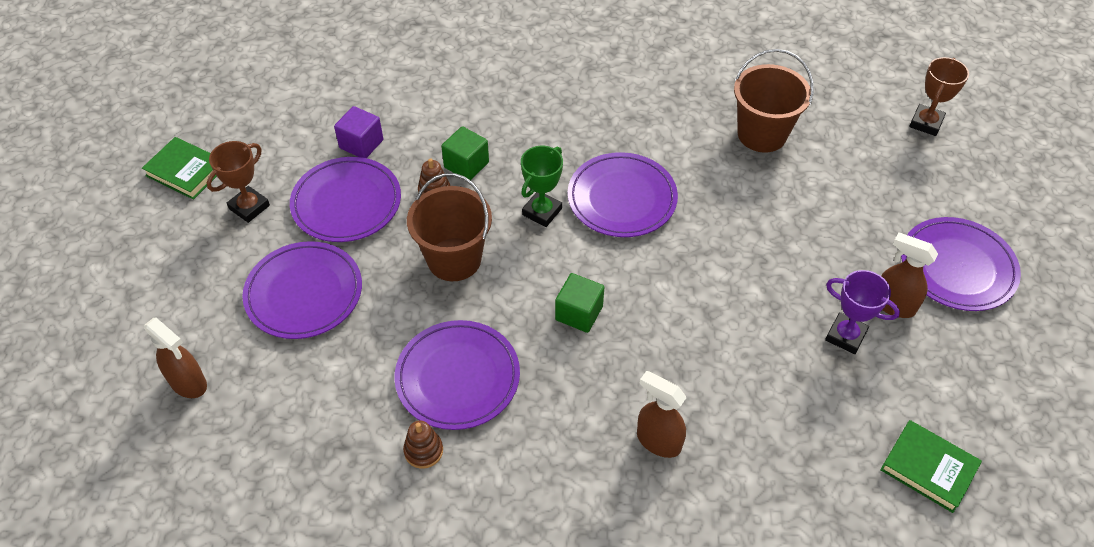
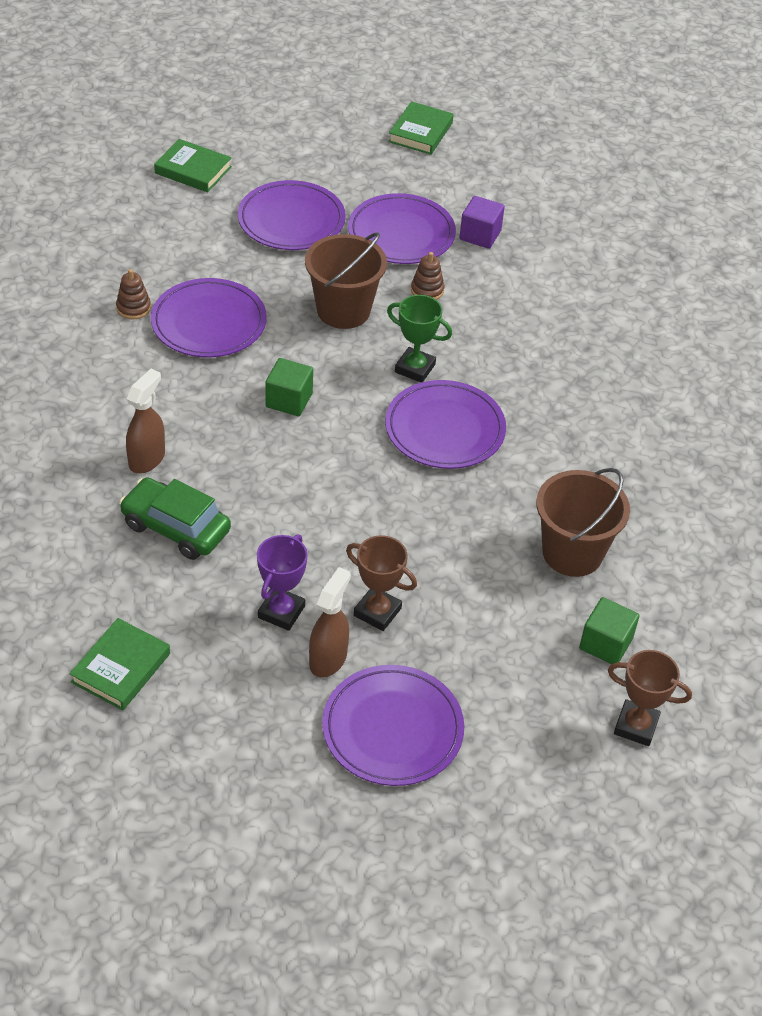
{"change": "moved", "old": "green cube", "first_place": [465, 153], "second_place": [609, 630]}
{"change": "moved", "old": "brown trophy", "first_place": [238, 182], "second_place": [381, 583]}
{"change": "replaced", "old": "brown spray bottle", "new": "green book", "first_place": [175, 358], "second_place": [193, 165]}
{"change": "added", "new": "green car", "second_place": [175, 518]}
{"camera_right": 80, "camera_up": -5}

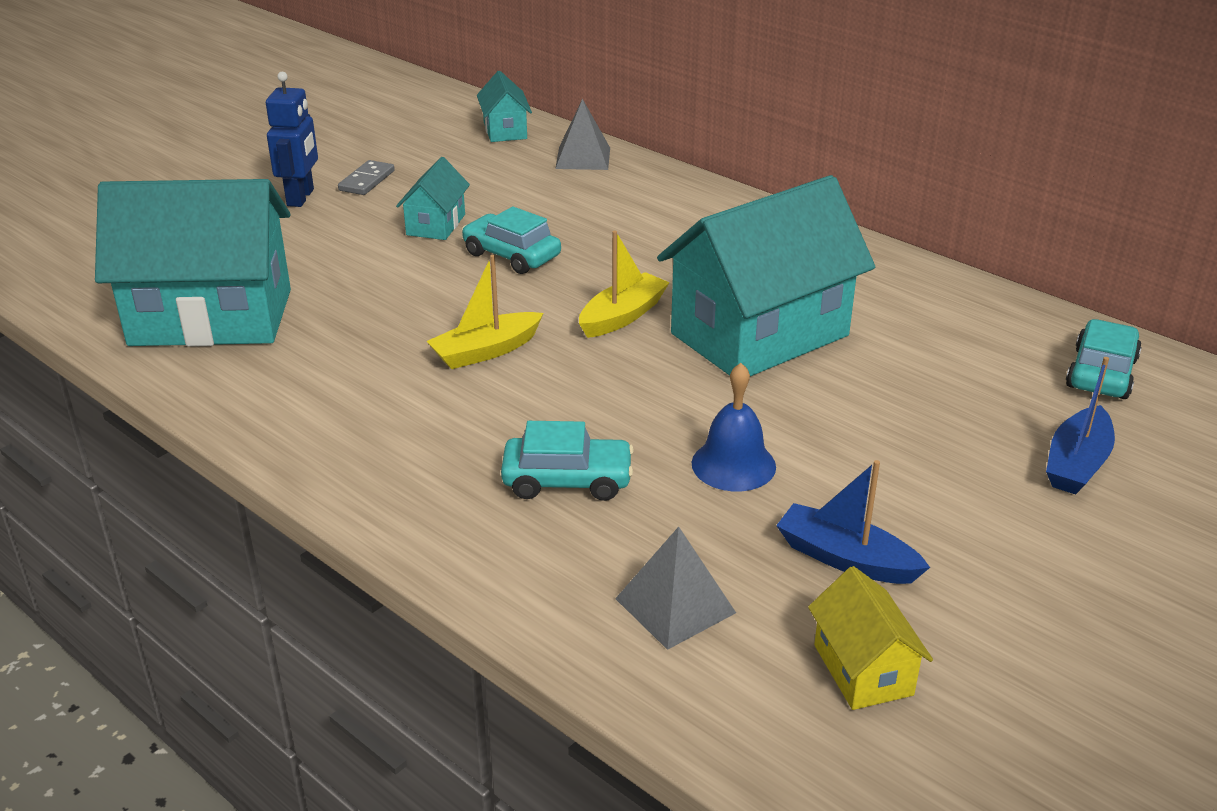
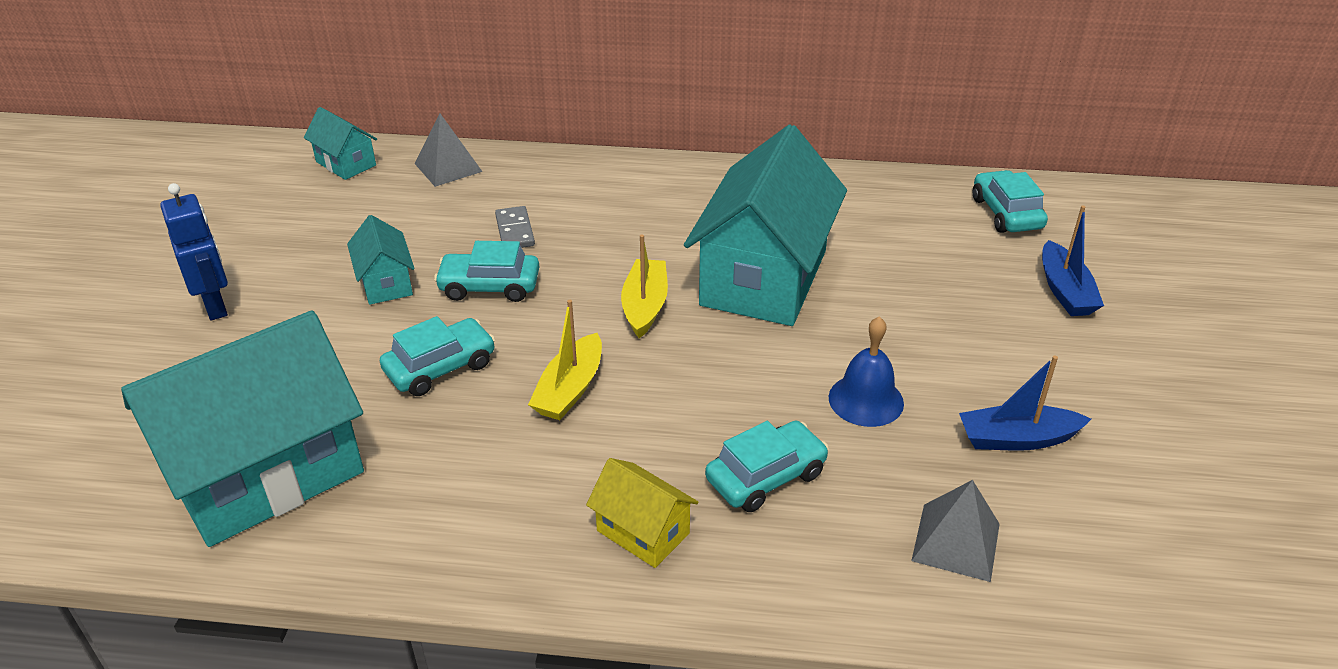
{"change": "moved", "old": "grey domino", "first_place": [366, 177], "second_place": [515, 227]}
{"change": "moved", "old": "yellow house", "first_place": [870, 638], "second_place": [642, 513]}
{"change": "added", "new": "turquoise car", "second_place": [437, 356]}
{"camera_right": -35, "camera_up": 5}

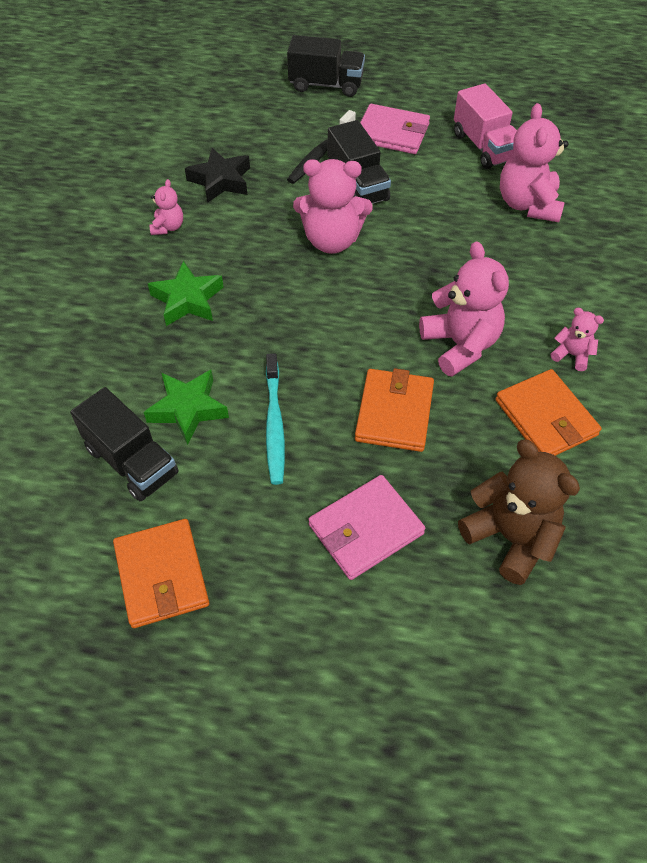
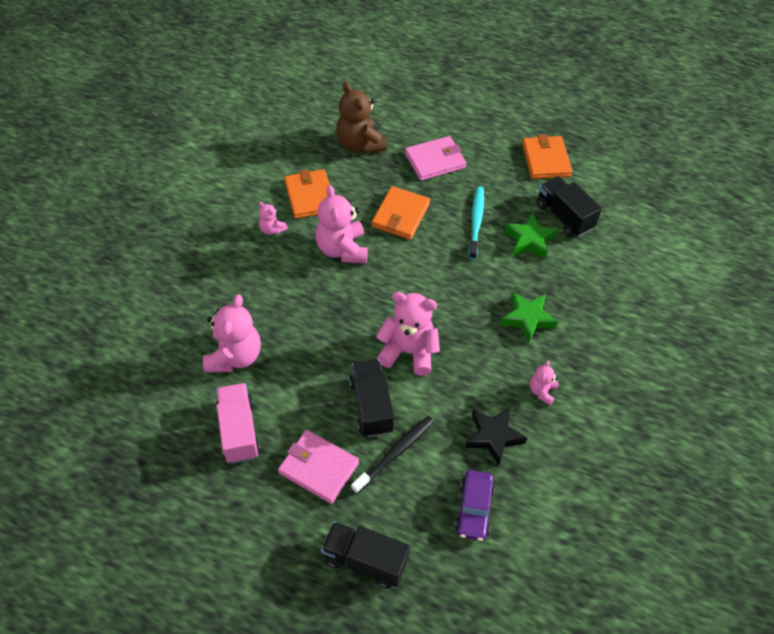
{"change": "added", "new": "purple car", "second_place": [475, 505]}
{"camera_right": -170, "camera_up": 0}

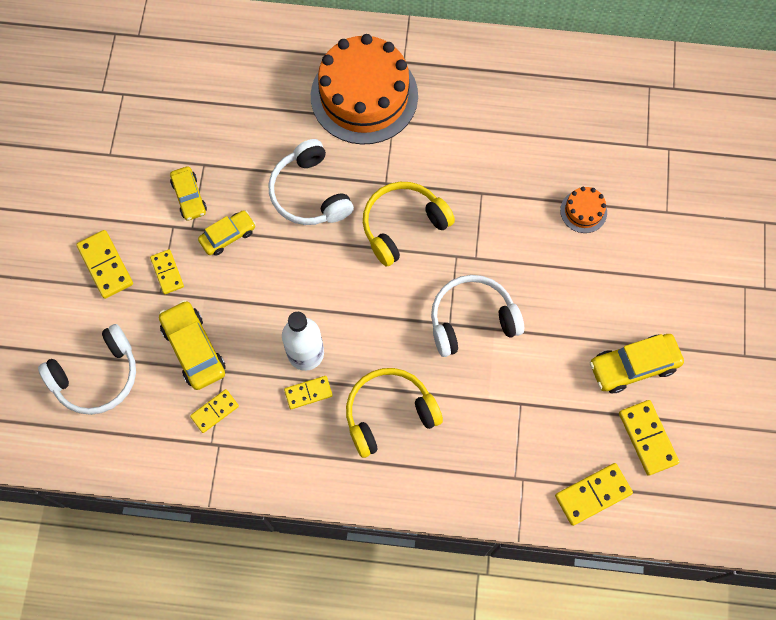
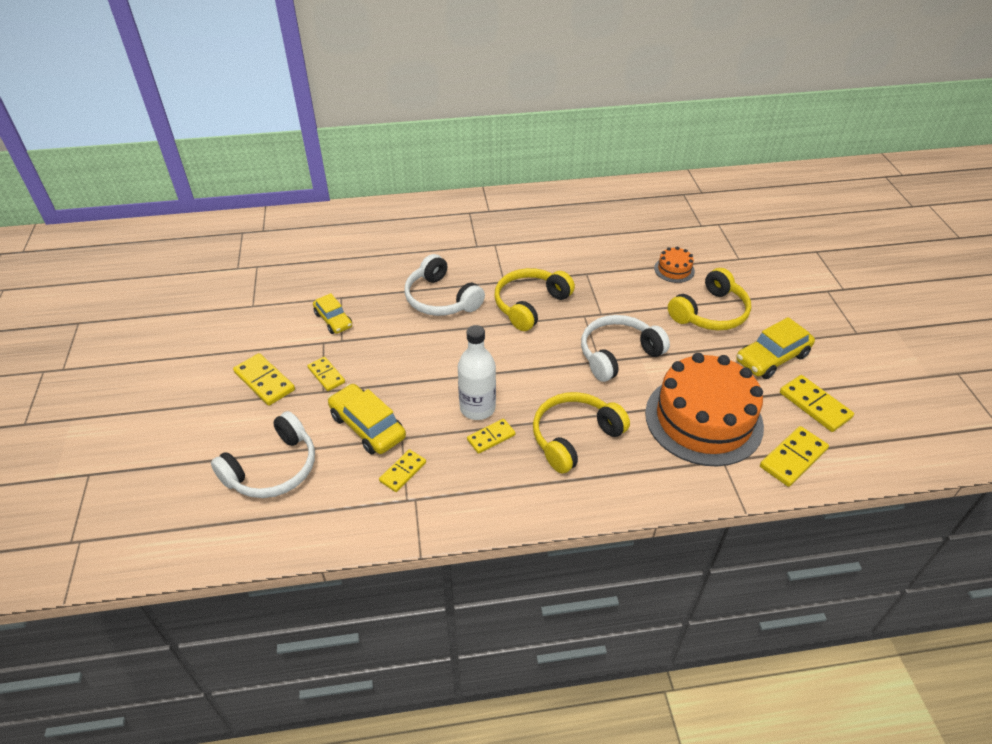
{"change": "moved", "old": "orange cake", "first_place": [364, 89], "second_place": [704, 410]}
{"change": "removed", "old": "yellow car", "first_place": [227, 233]}
{"change": "added", "new": "yellow headphones", "second_place": [709, 299]}
{"camera_right": -15, "camera_up": -25}

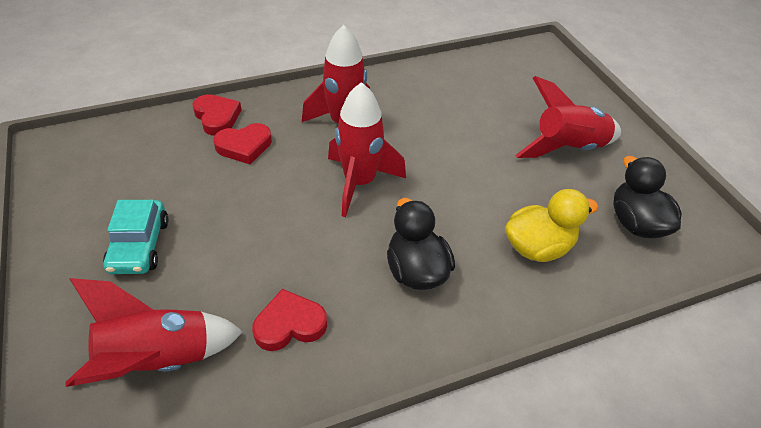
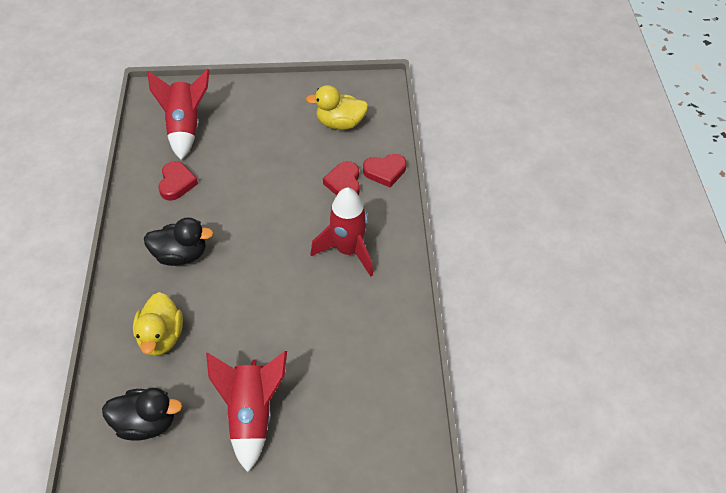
{"change": "removed", "old": "red rocket", "first_place": [367, 149]}
{"change": "removed", "old": "turquoise car", "first_place": [135, 237]}
{"change": "added", "new": "yellow duck", "second_place": [337, 107]}
{"camera_right": 110, "camera_up": 5}

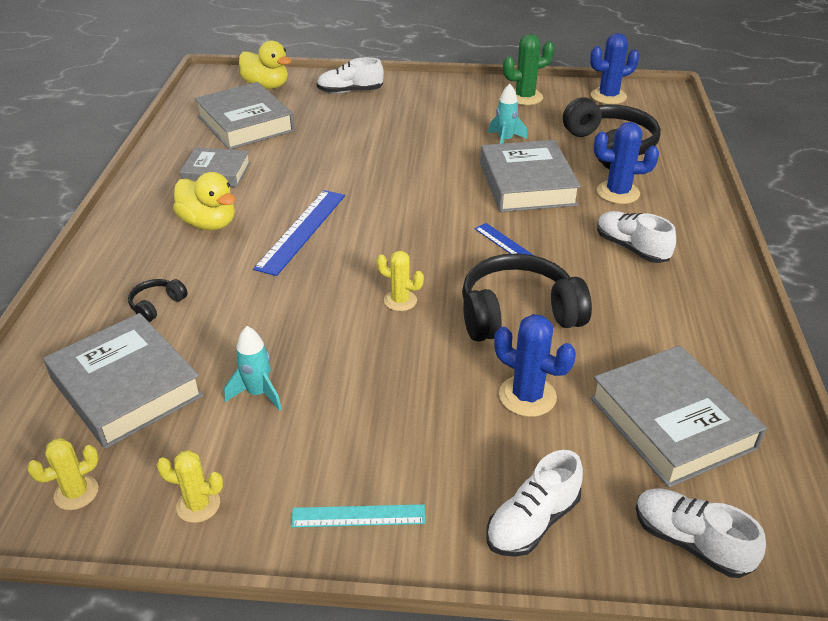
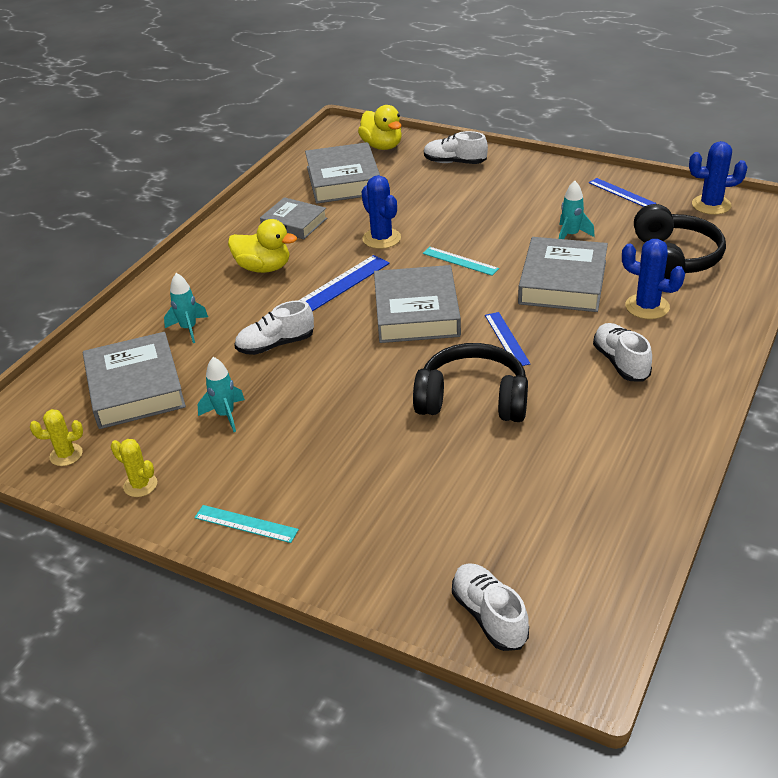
{"change": "replaced", "old": "green cactus", "new": "blue ruler", "first_place": [528, 69], "second_place": [622, 192]}
{"change": "turned", "old": "yellow duck", "first_place": [204, 201], "second_place": [262, 246], "degrees": -45}
{"change": "removed", "old": "yellow cactus", "first_place": [400, 281]}
{"change": "replaced", "old": "black headphones", "new": "turquoise rocket", "first_place": [158, 300], "second_place": [186, 308]}
{"change": "moved", "old": "blue cactus", "first_place": [535, 365], "second_place": [381, 212]}
{"change": "moved", "old": "grey book", "first_place": [678, 416], "second_place": [417, 304]}
{"change": "moved", "old": "white shoe", "first_place": [534, 503], "second_place": [274, 327]}
{"change": "added", "new": "turquoise ruler", "second_place": [461, 261]}
{"camera_right": 25, "camera_up": 0}

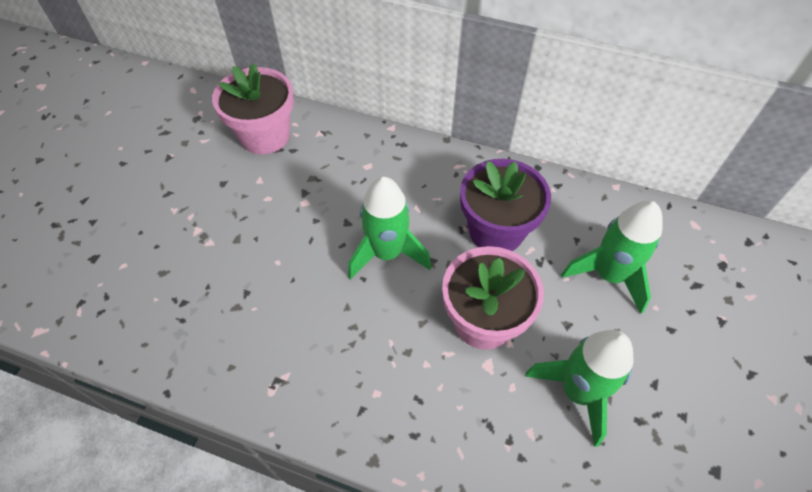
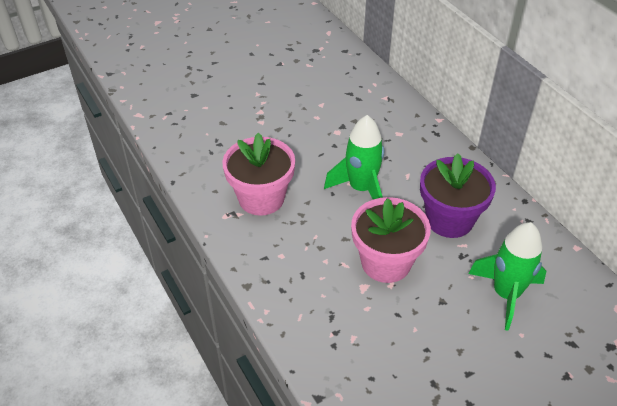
{"change": "moved", "old": "pink flower pot", "first_place": [253, 108], "second_place": [258, 174]}
{"change": "removed", "old": "green rocket", "first_place": [579, 388]}
{"camera_right": 40, "camera_up": -10}

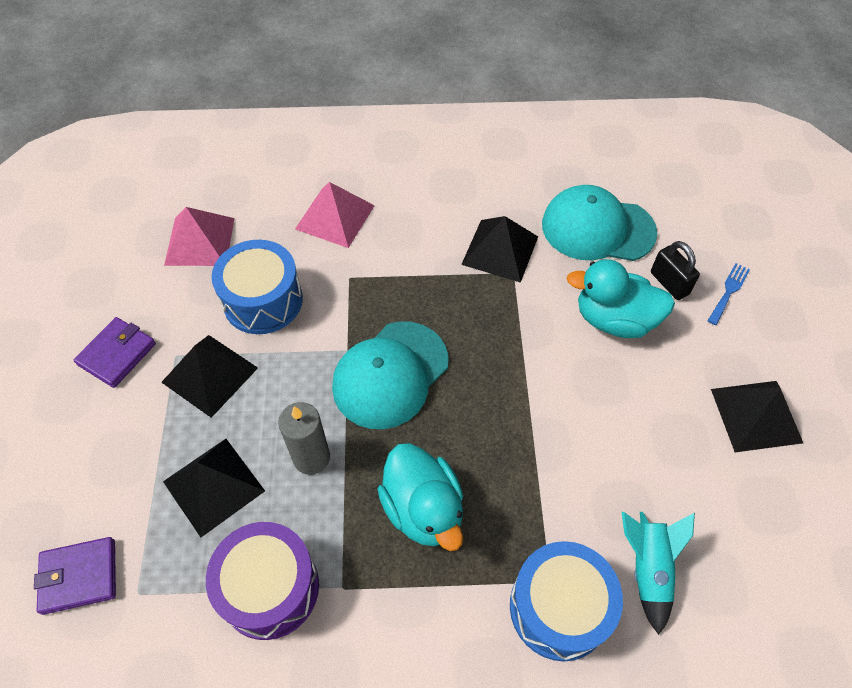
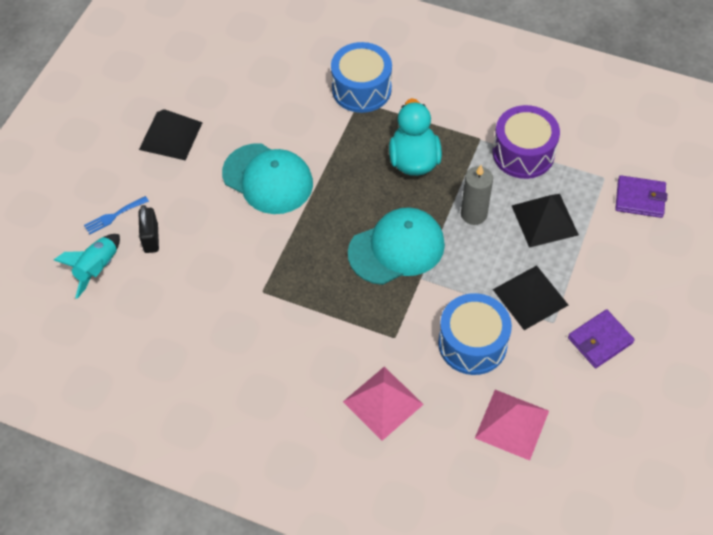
{"change": "moved", "old": "turquoise cap", "first_place": [599, 223], "second_place": [267, 178]}
{"change": "removed", "old": "black pyramid", "first_place": [499, 249]}
{"change": "removed", "old": "turquoise duck", "first_place": [621, 298]}
{"change": "moved", "old": "turquoise rocket", "first_place": [658, 573], "second_place": [87, 266]}
{"camera_right": -155, "camera_up": 0}

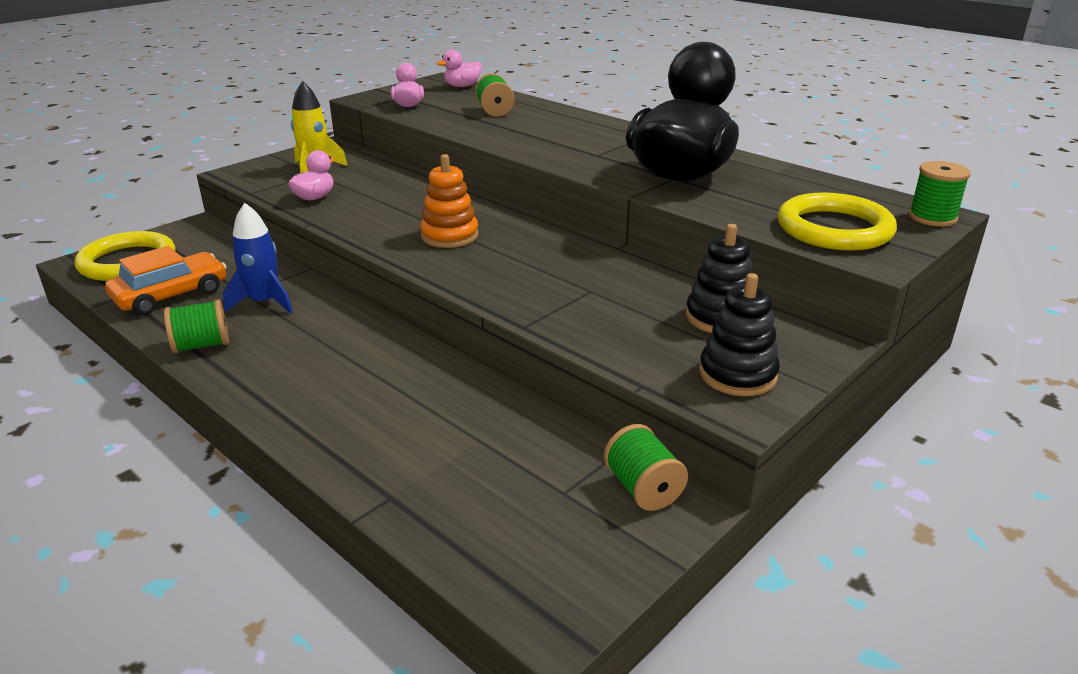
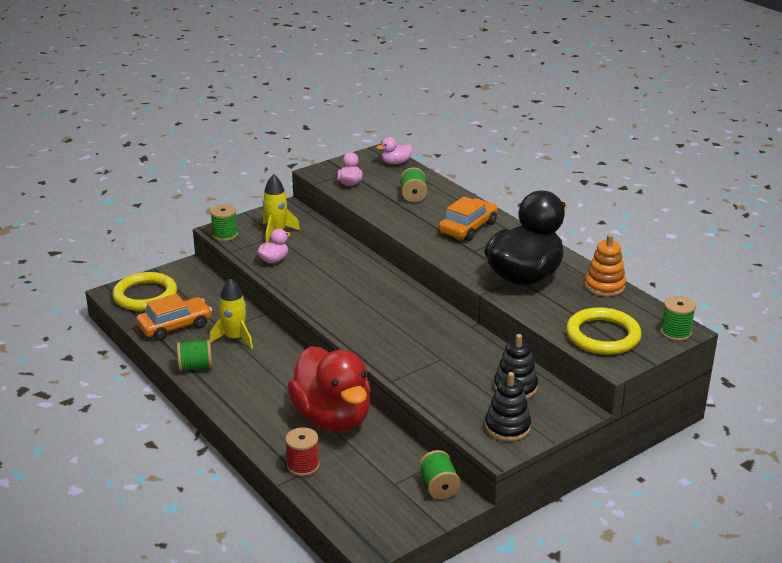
{"change": "moved", "old": "orange stacking toy", "first_place": [449, 201], "second_place": [605, 265]}
{"change": "recoloured", "old": "blue rocket", "new": "yellow rocket", "first_place": [258, 258], "second_place": [231, 313]}
{"change": "added", "new": "orange car", "second_place": [468, 219]}
{"change": "added", "new": "green spool", "second_place": [224, 222]}
{"change": "added", "new": "red duck", "second_place": [329, 389]}
{"change": "added", "new": "red spool", "second_place": [302, 451]}
{"camera_right": 10, "camera_up": 0}

